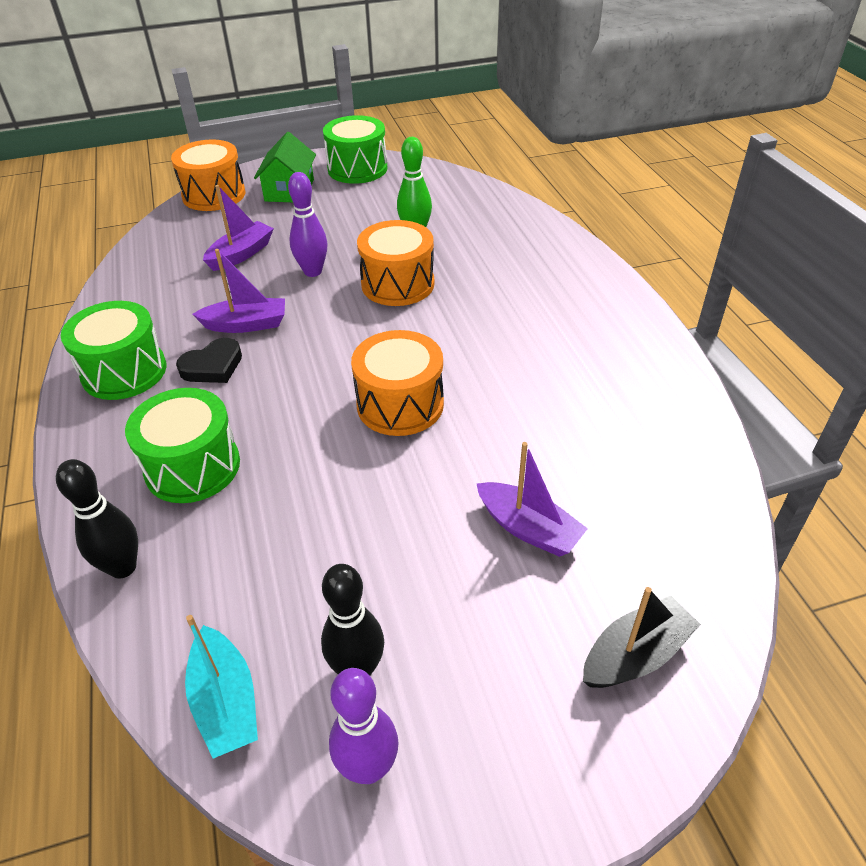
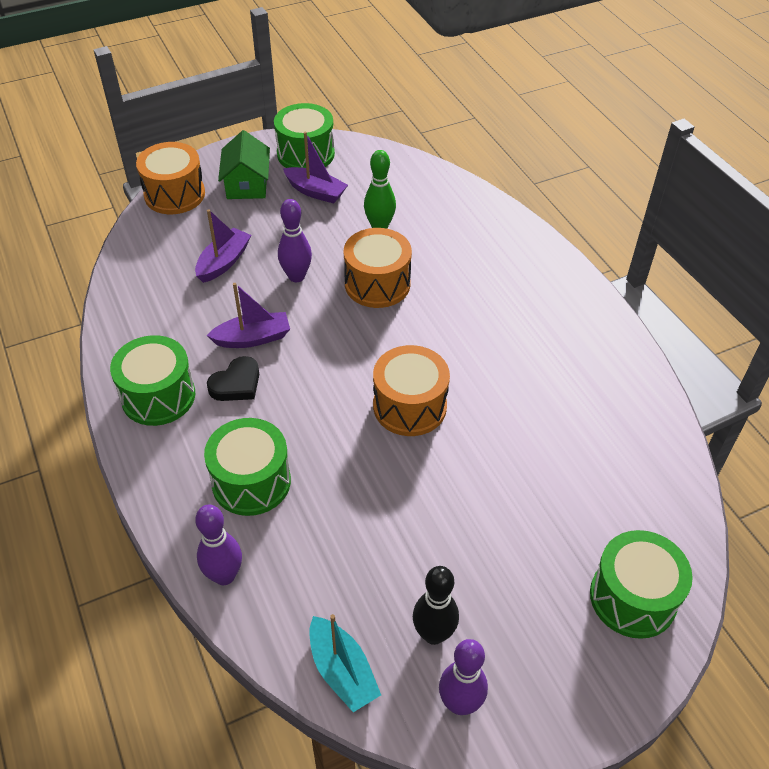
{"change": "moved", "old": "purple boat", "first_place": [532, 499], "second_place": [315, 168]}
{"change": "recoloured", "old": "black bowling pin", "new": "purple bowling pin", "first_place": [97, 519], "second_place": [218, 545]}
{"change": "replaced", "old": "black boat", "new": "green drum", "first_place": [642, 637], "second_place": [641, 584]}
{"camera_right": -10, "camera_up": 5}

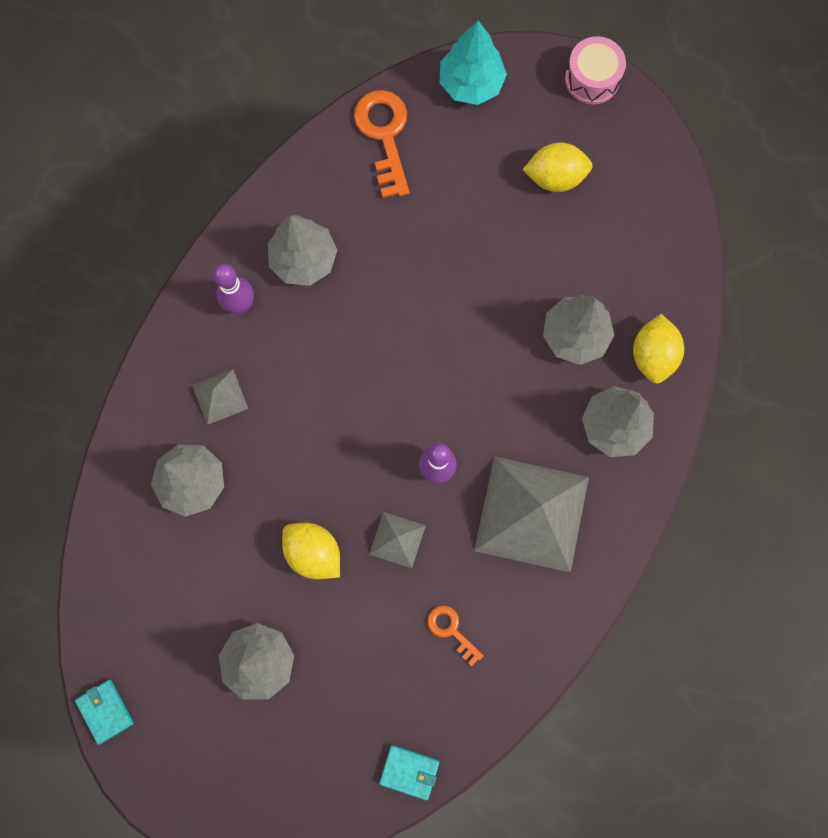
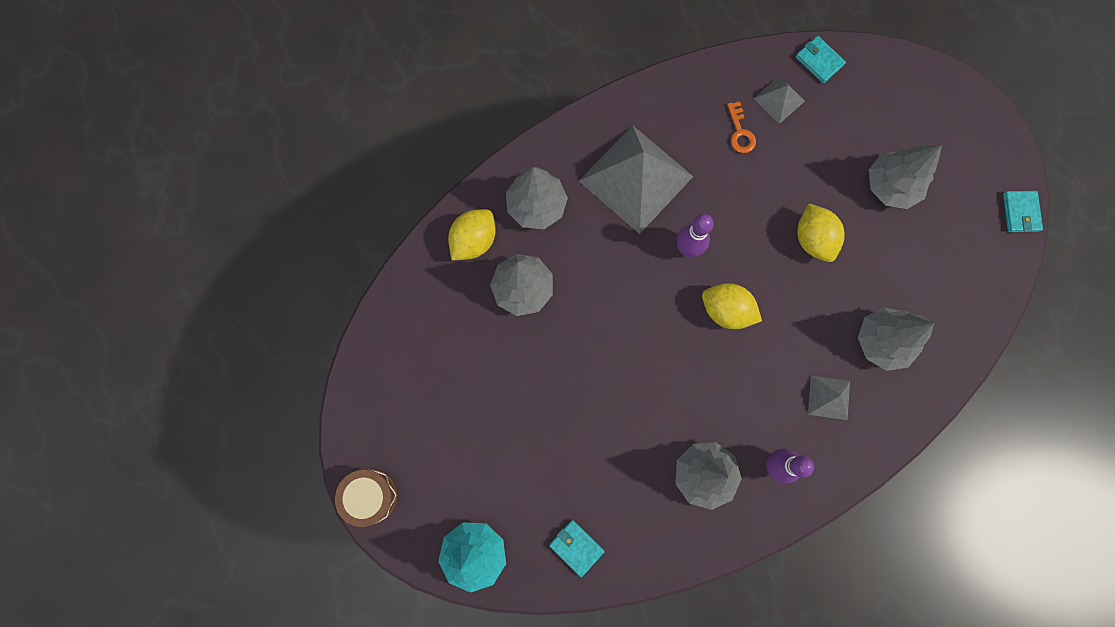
{"change": "recoloured", "old": "pink drum", "new": "brown drum", "first_place": [595, 70], "second_place": [366, 498]}
{"change": "replaced", "old": "orange key", "new": "turquoise wallet", "first_place": [381, 144], "second_place": [577, 548]}
{"change": "moved", "old": "yellow lemon", "first_place": [558, 167], "second_place": [732, 306]}
{"change": "moved", "old": "grey pyramid", "first_place": [397, 540], "second_place": [779, 100]}
{"camera_right": -150, "camera_up": 0}

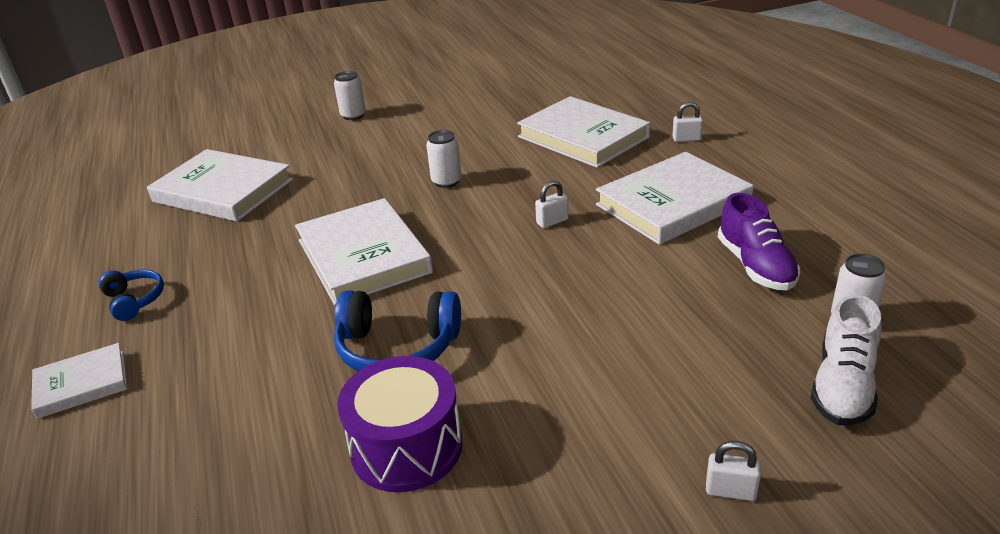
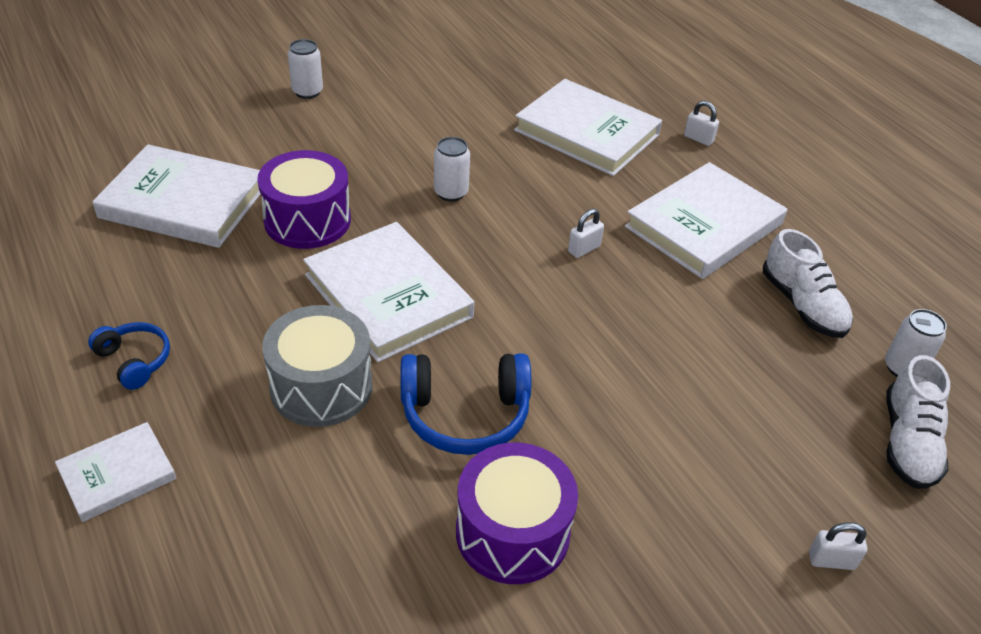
{"change": "turned", "old": "white padlock", "first_place": [687, 122], "second_place": [701, 123], "degrees": 45}
{"change": "recoloured", "old": "purple shoe", "new": "white shoe", "first_place": [759, 241], "second_place": [808, 283]}
{"change": "added", "new": "purple drum", "second_place": [304, 199]}
{"change": "added", "new": "grey drum", "second_place": [317, 366]}
{"camera_right": -15, "camera_up": 10}

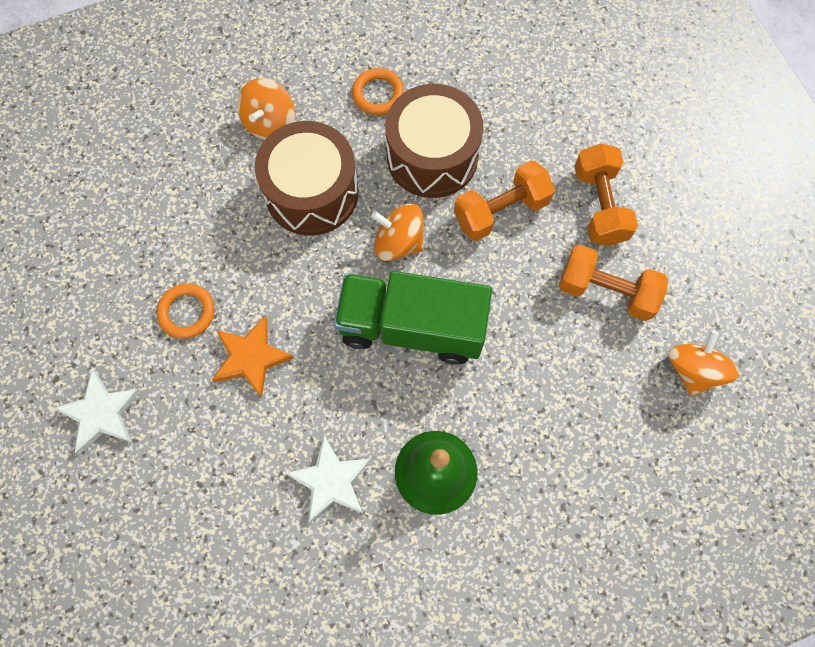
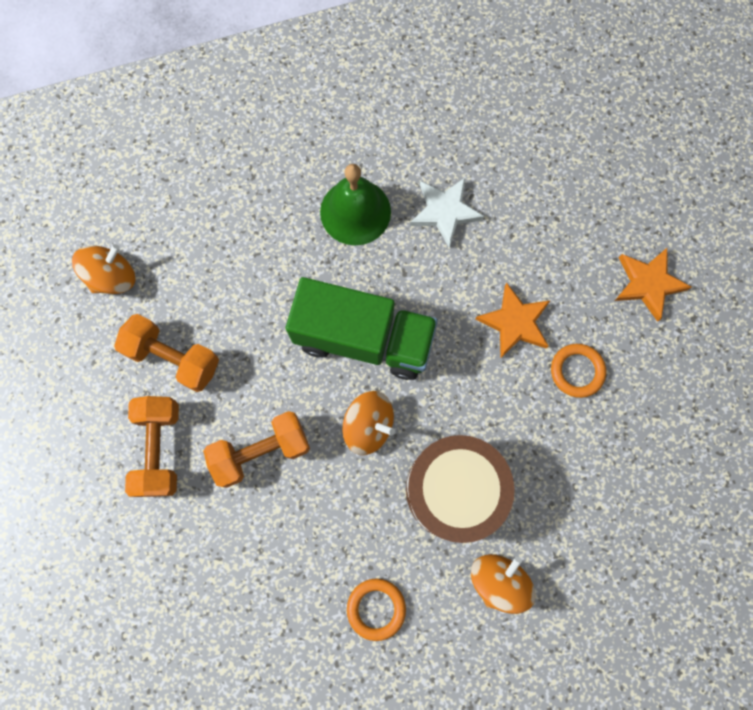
{"change": "removed", "old": "brown drum", "first_place": [434, 141]}
{"change": "turned", "old": "orange spinning top", "first_place": [703, 363], "second_place": [104, 269], "degrees": -150}
{"change": "recoloured", "old": "white star", "new": "orange star", "first_place": [97, 412], "second_place": [653, 285]}
{"camera_right": -175, "camera_up": 5}

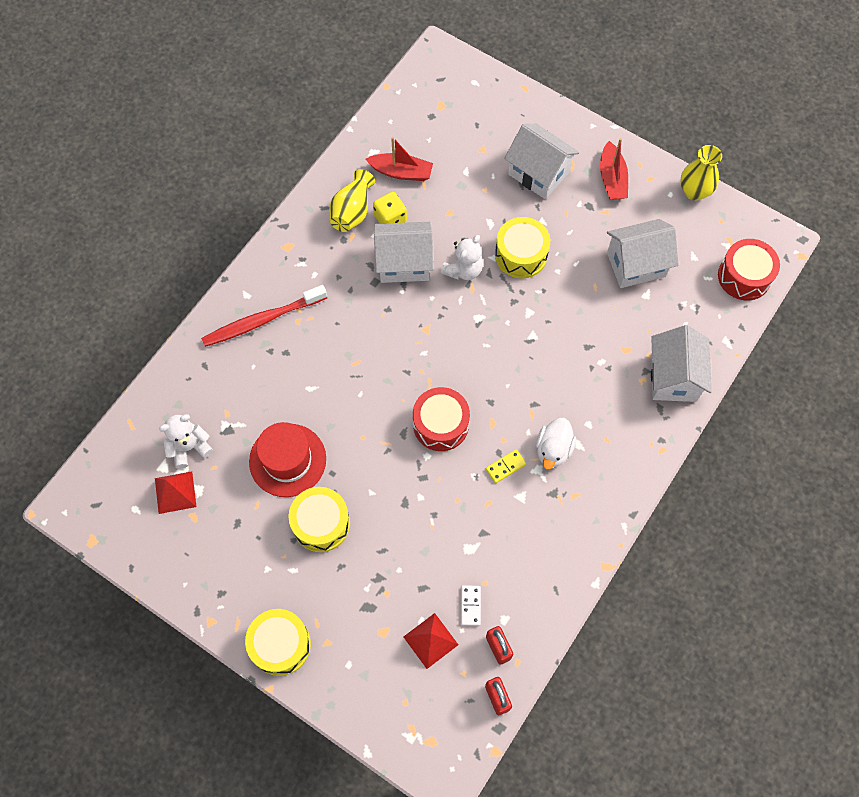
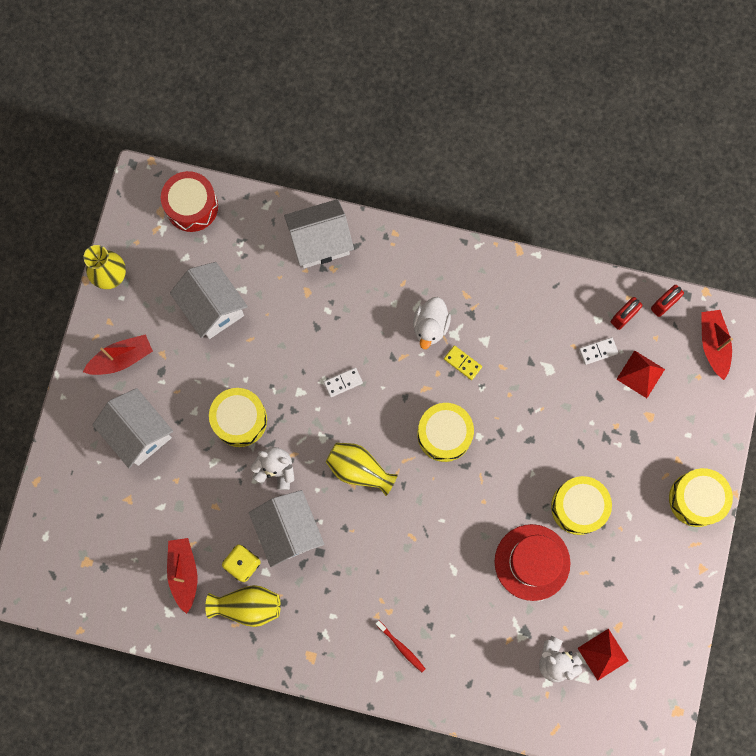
{"change": "turned", "old": "white house", "first_place": [541, 161], "second_place": [133, 428], "degrees": -60}
{"change": "resized", "old": "red toothbrush", "first_place": [264, 316], "second_place": [400, 646], "factor": 0.49}
{"change": "recoloured", "old": "red drum", "new": "yellow drum", "first_place": [441, 419], "second_place": [445, 432]}
{"change": "turned", "old": "white duck", "first_place": [556, 444], "second_place": [432, 323], "degrees": 105}
{"change": "added", "new": "red boat", "second_place": [717, 345]}
{"change": "added", "new": "white domino", "second_place": [343, 382]}
{"change": "added", "new": "yellow vase", "second_place": [362, 469]}
{"camera_right": -110, "camera_up": 10}

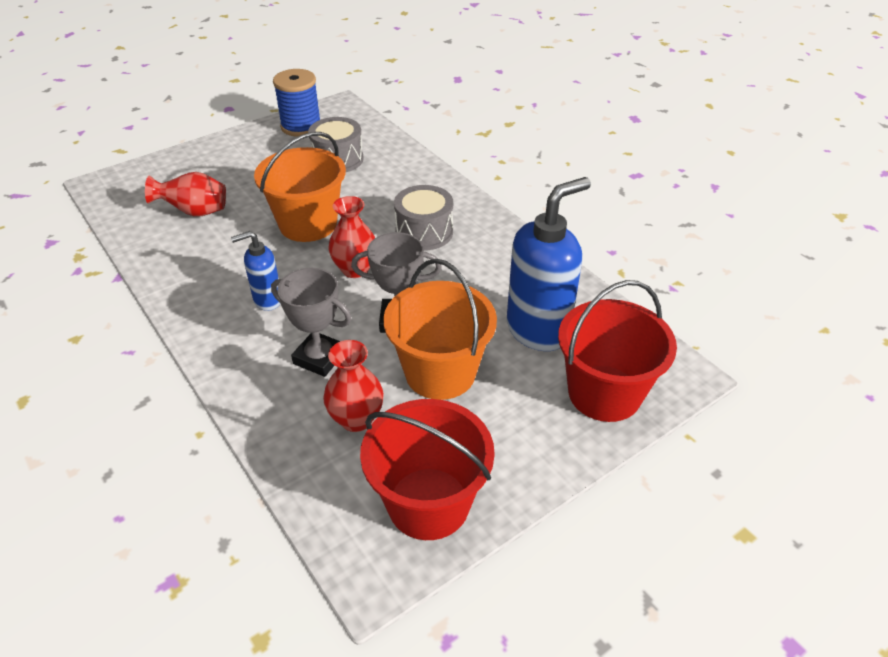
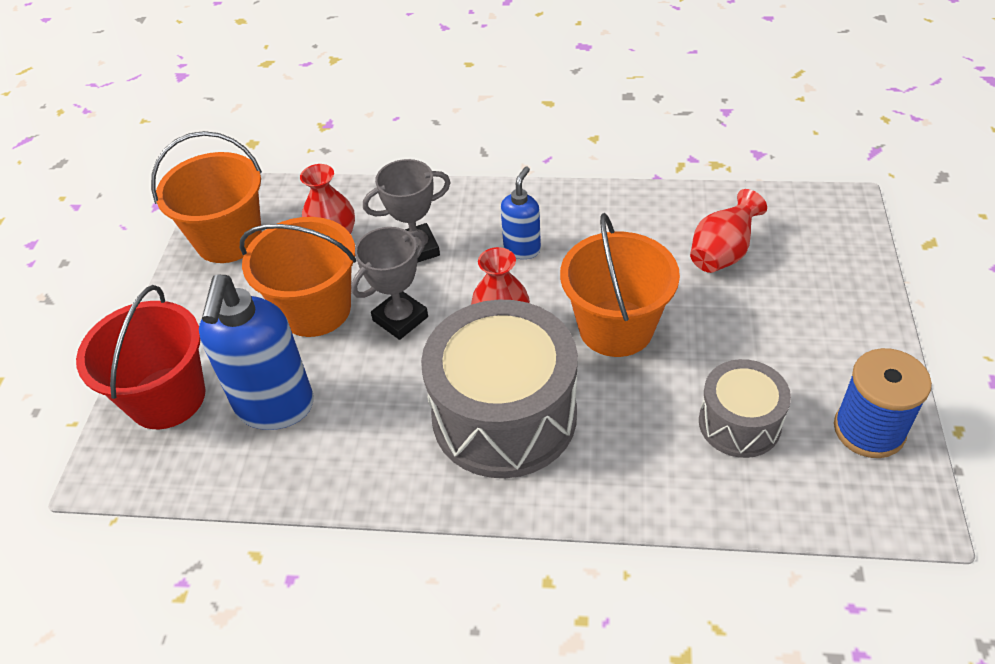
{"change": "resized", "old": "grey drum", "first_place": [423, 217], "second_place": [499, 389], "factor": 1.83}
{"change": "recoloured", "old": "red bucket", "new": "orange bucket", "first_place": [427, 469], "second_place": [206, 197]}
{"camera_right": 135, "camera_up": 5}

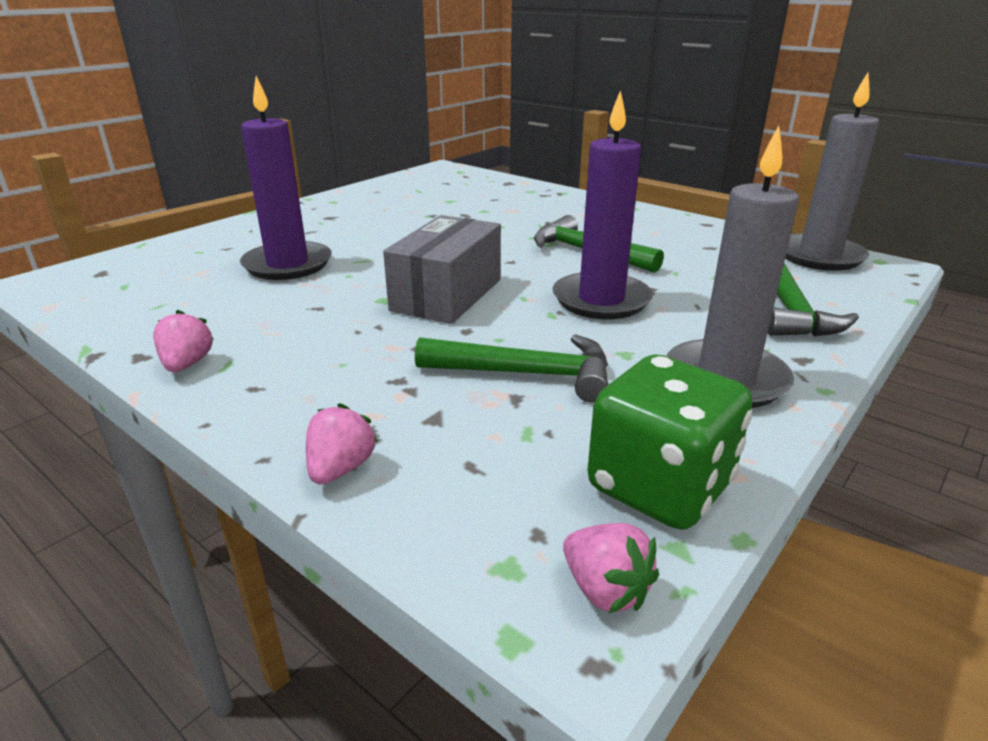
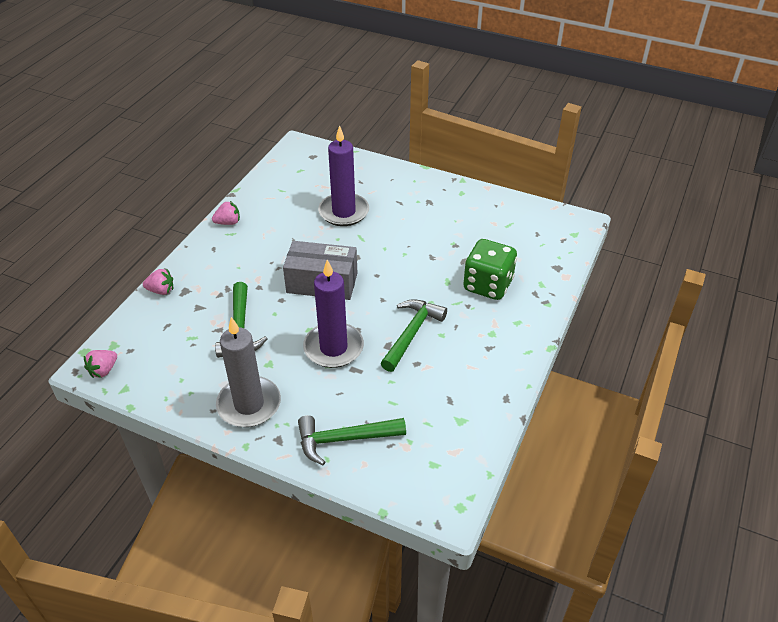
{"change": "removed", "old": "grey candle", "first_place": [832, 172]}
{"change": "moved", "old": "green dice", "first_place": [669, 442], "second_place": [490, 269]}
{"camera_right": 75, "camera_up": 15}

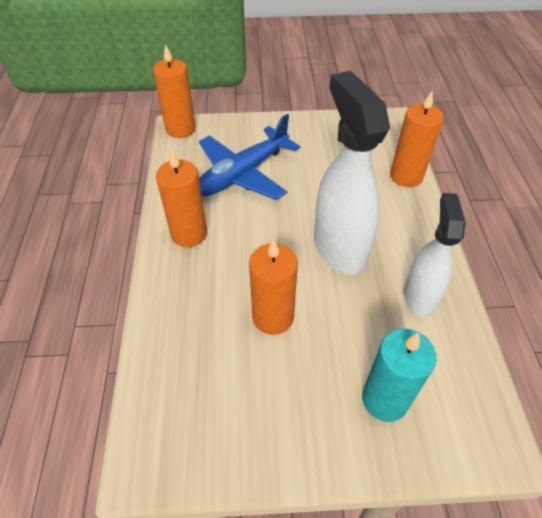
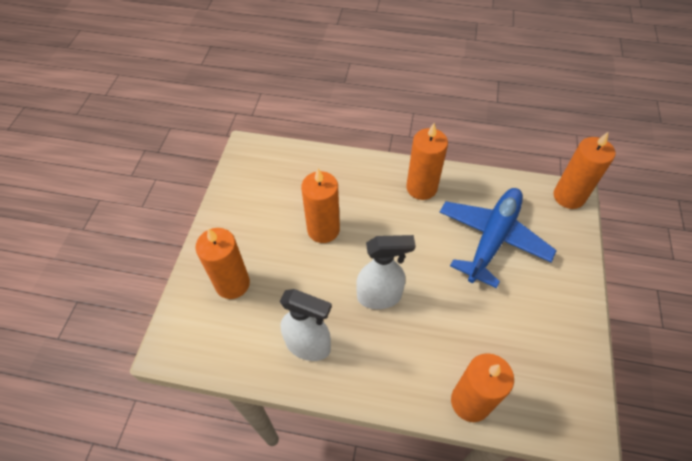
{"change": "resized", "old": "white spray bottle", "first_place": [352, 173], "second_place": [386, 272], "factor": 0.64}
{"change": "turned", "old": "blue plane", "first_place": [249, 157], "second_place": [498, 238], "degrees": 60}
{"change": "recoloured", "old": "turquoise candle", "new": "orange candle", "first_place": [399, 375], "second_place": [223, 263]}
{"camera_right": 105, "camera_up": 5}

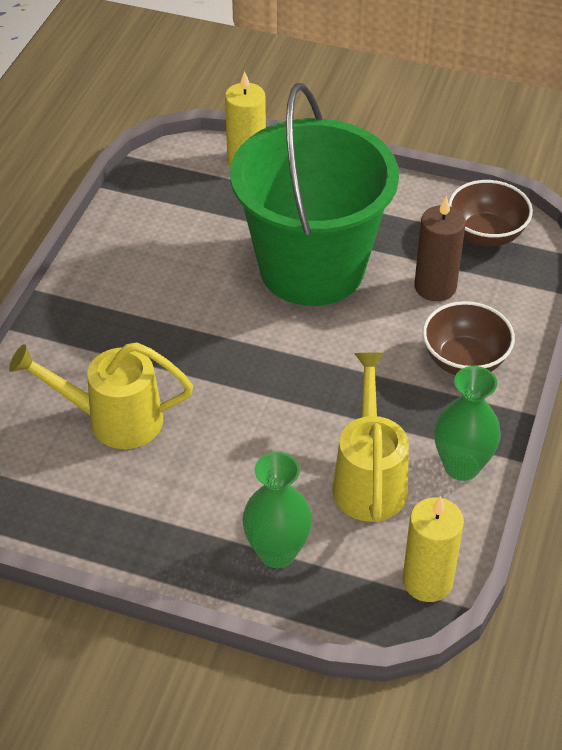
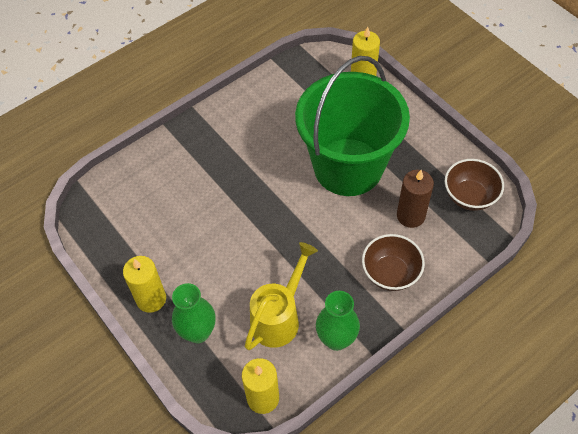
{"change": "removed", "old": "yellow watering can", "first_place": [101, 395]}
{"change": "added", "new": "yellow candle", "second_place": [144, 284]}
{"camera_right": 35, "camera_up": 10}

